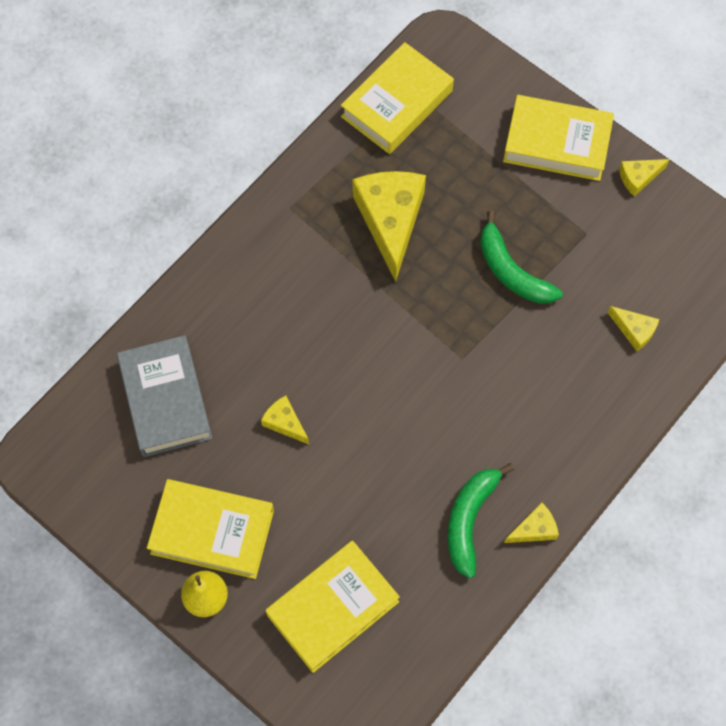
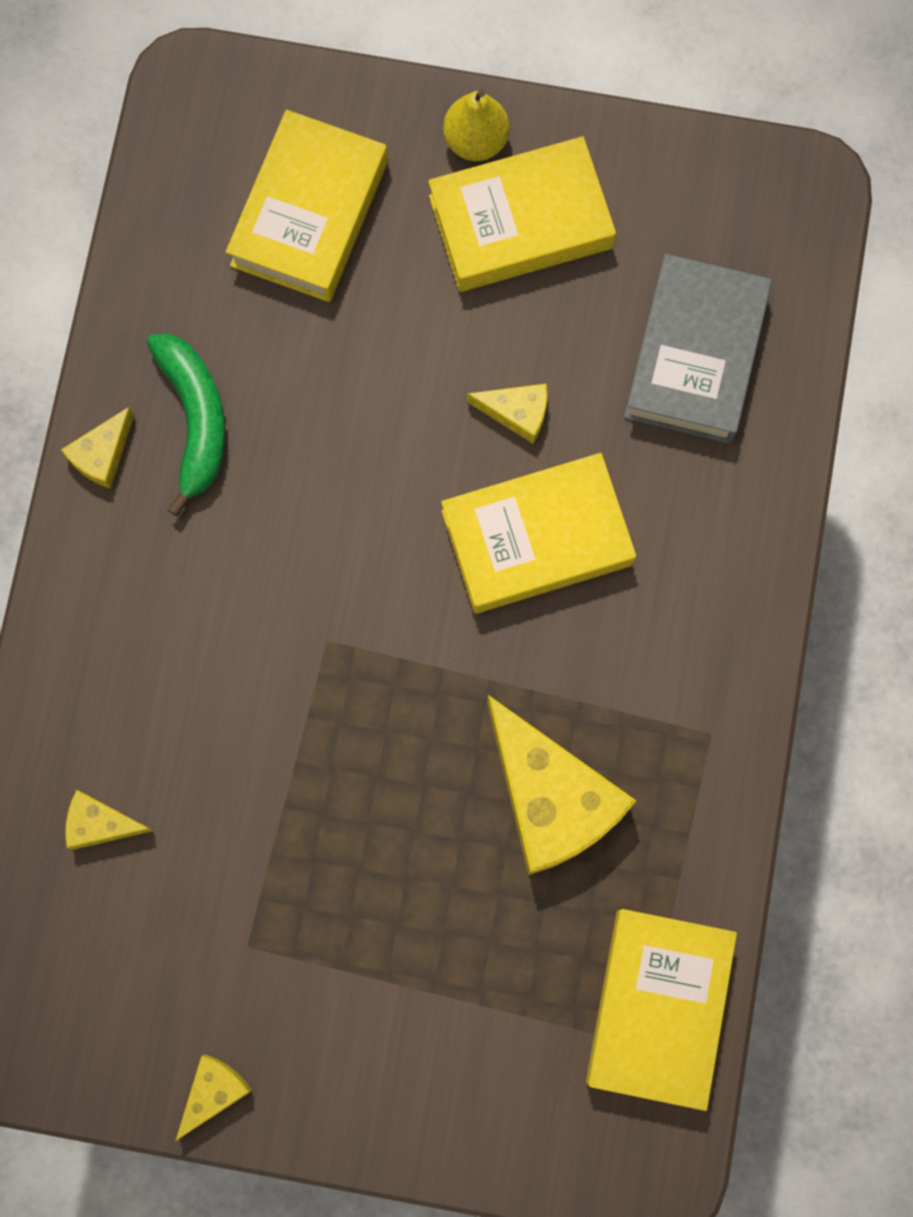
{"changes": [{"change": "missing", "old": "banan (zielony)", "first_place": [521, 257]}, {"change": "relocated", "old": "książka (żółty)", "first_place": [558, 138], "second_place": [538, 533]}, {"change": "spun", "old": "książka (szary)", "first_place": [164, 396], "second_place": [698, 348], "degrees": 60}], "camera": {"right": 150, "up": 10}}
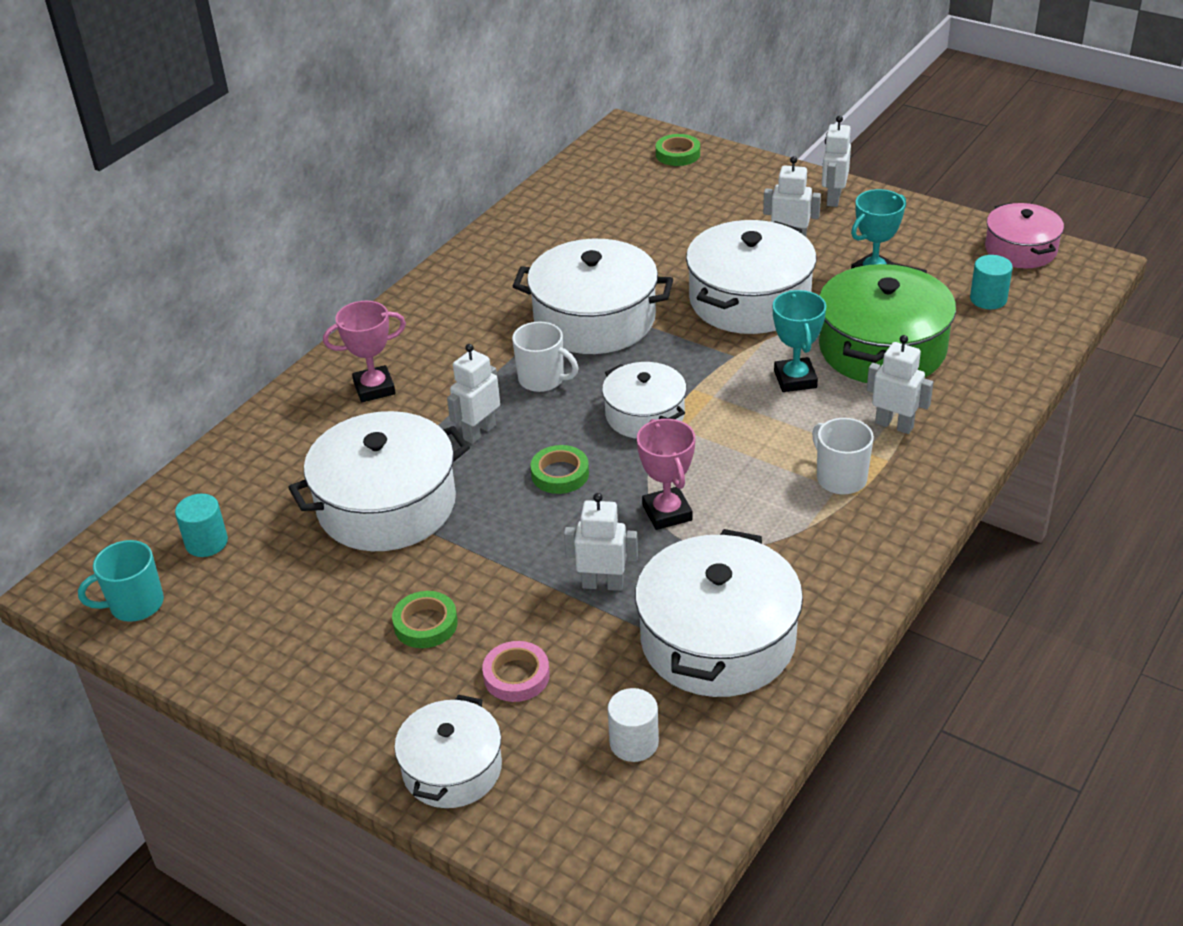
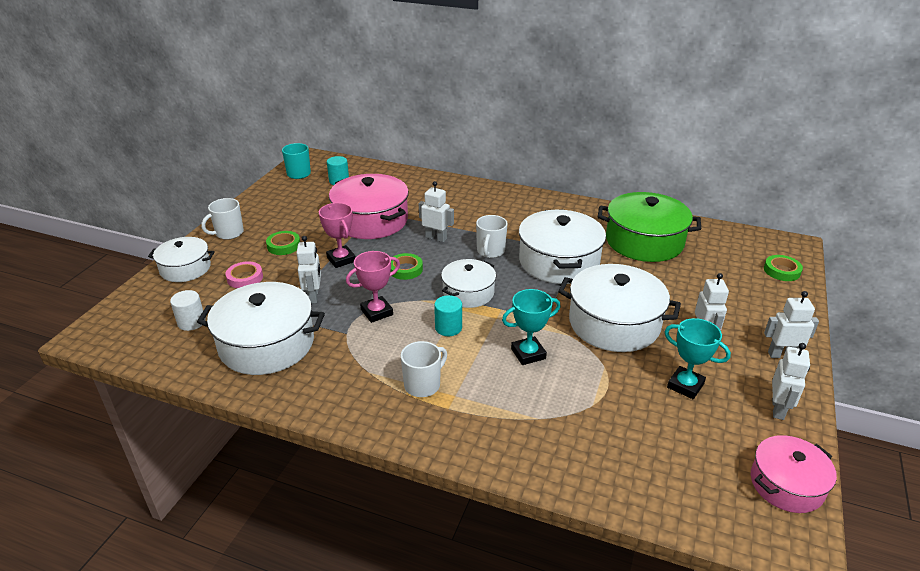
{"changes": [{"change": "appeared", "new": "kubek (biały)", "second_place": [222, 219]}, {"change": "relocated", "old": "puchar (różowy)", "first_place": [364, 351], "second_place": [337, 235]}, {"change": "relocated", "old": "garnek (zielony)", "first_place": [887, 323], "second_place": [649, 227]}, {"change": "relocated", "old": "robot (biały)", "first_place": [900, 384], "second_place": [791, 381]}, {"change": "relocated", "old": "walec (turkusowy)", "first_place": [991, 282], "second_place": [448, 315]}, {"change": "colour", "old": "garnek (biały)", "new": "garnek (różowy)", "first_place": [379, 481], "second_place": [369, 206]}], "camera": {"right": 75, "up": -5}}
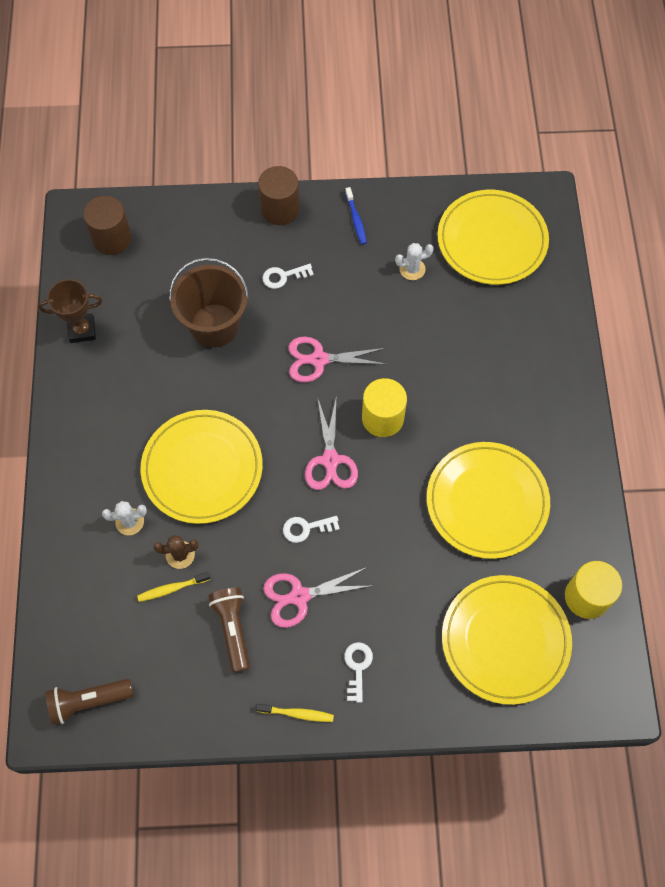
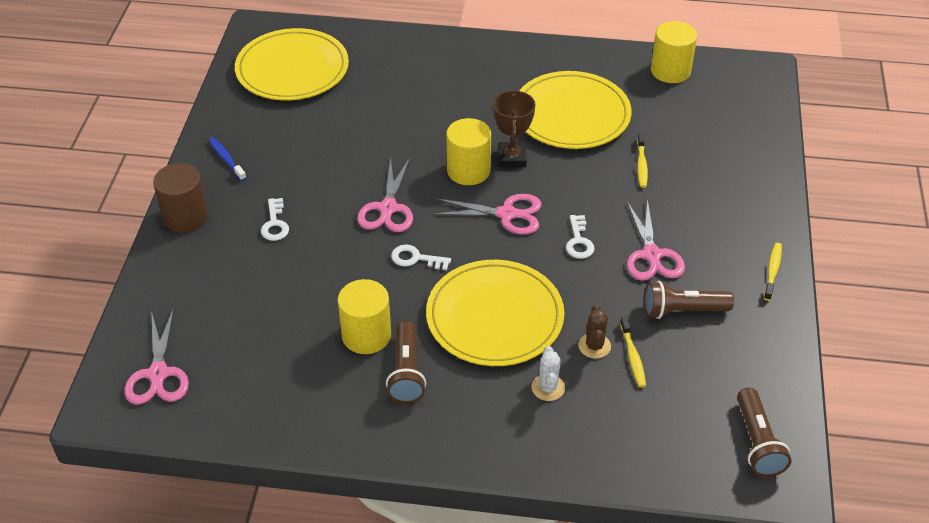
{"changes": [{"change": "missing", "old": "wiadro (brązowy)", "first_place": [209, 303]}, {"change": "missing", "old": "kaktus (biały)", "first_place": [414, 261]}, {"change": "missing", "old": "talerz (żółty)", "first_place": [507, 640]}, {"change": "appeared", "new": "walec (żółty)", "second_place": [364, 316]}, {"change": "appeared", "new": "latarka (brązowy)", "second_place": [406, 362]}, {"change": "appeared", "new": "szczoteczka do zębów (żółty)", "second_place": [642, 160]}, {"change": "relocated", "old": "puchar (brązowy)", "first_place": [70, 311], "second_place": [514, 128]}, {"change": "relocated", "old": "klucz (biały)", "first_place": [358, 672], "second_place": [421, 257]}, {"change": "exchanged", "old": "walec (brązowy)", "new": "nożyczki (różowy)", "first_place": [107, 225], "second_place": [156, 356]}, {"change": "spun", "old": "szczoteczka do zębów (niebieski)", "first_place": [356, 216], "second_place": [227, 159], "degrees": -120}], "camera": {"right": -80, "up": -20}}
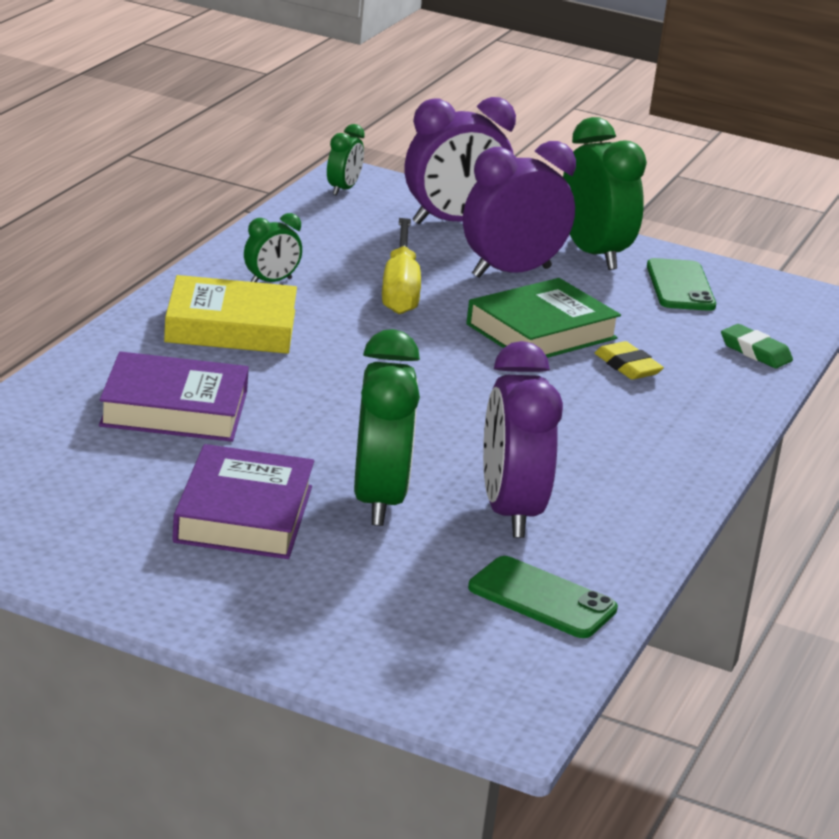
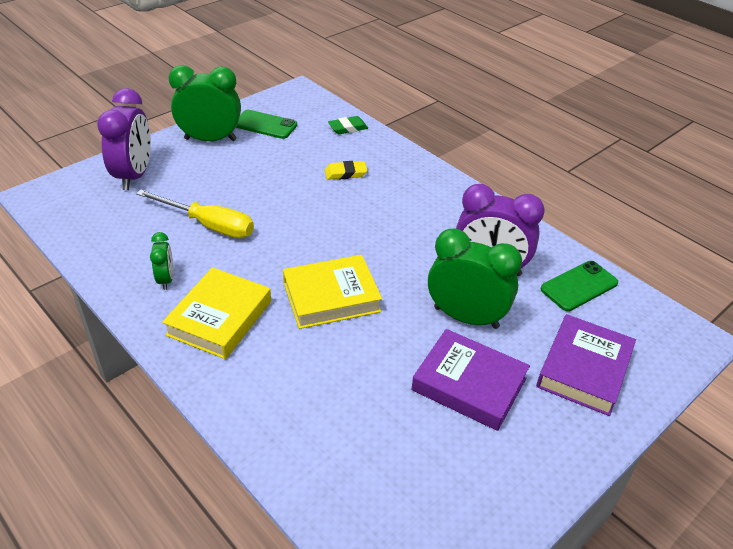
{"changes": [{"change": "missing", "old": "budzik (zielony)", "first_place": [346, 159]}, {"change": "missing", "old": "budzik (fioletowy)", "first_place": [519, 209]}, {"change": "missing", "old": "książka (zielony)", "first_place": [543, 318]}, {"change": "appeared", "new": "książka (żółty)", "second_place": [332, 292]}, {"change": "relocated", "old": "książka (fioletowy)", "first_place": [174, 396], "second_place": [586, 365]}], "camera": {"right": -65, "up": 15}}
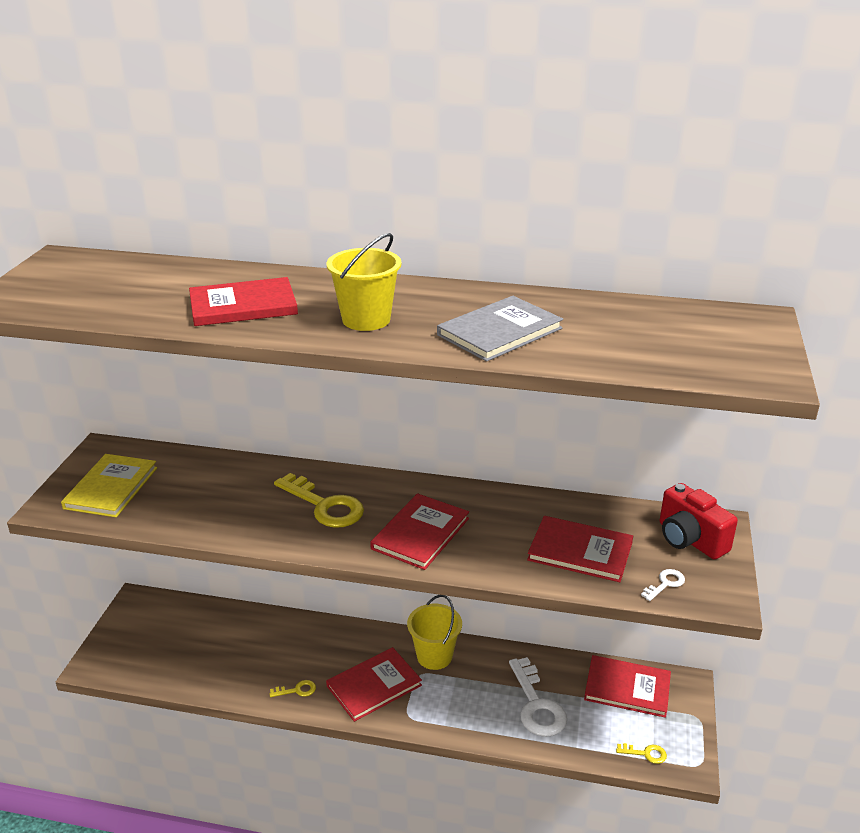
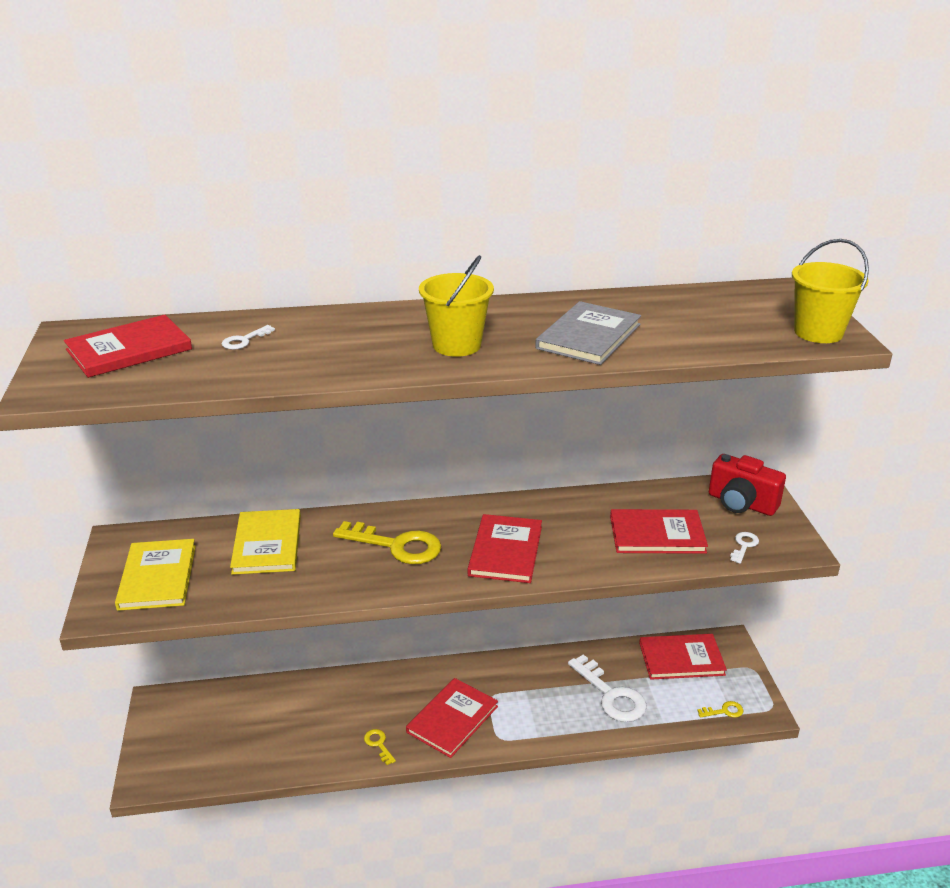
{"changes": [{"change": "appeared", "new": "klucz (biały)", "second_place": [248, 337]}, {"change": "appeared", "new": "książka (żółty)", "second_place": [265, 542]}, {"change": "relocated", "old": "książka (czerwony)", "first_place": [243, 301], "second_place": [128, 346]}, {"change": "relocated", "old": "wiadro (żółty)", "first_place": [434, 632], "second_place": [830, 291]}, {"change": "spun", "old": "klucz (żółty)", "first_place": [293, 688], "second_place": [380, 747], "degrees": -90}], "camera": {"right": -20, "up": 0}}
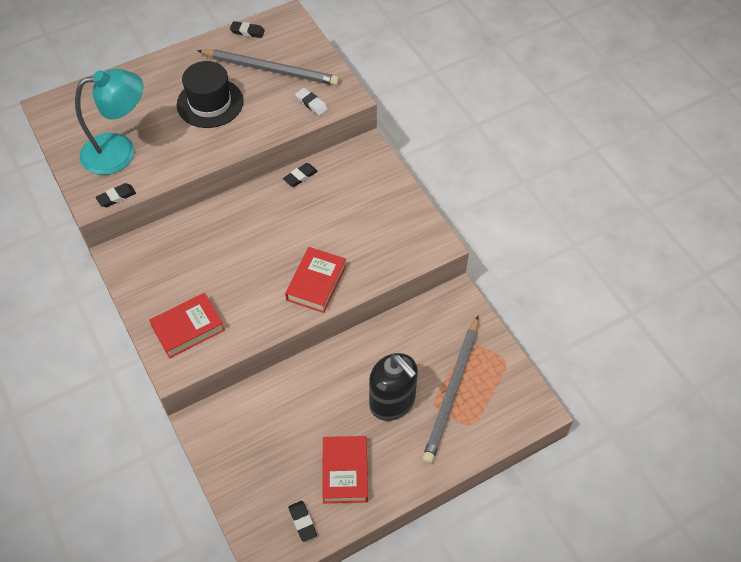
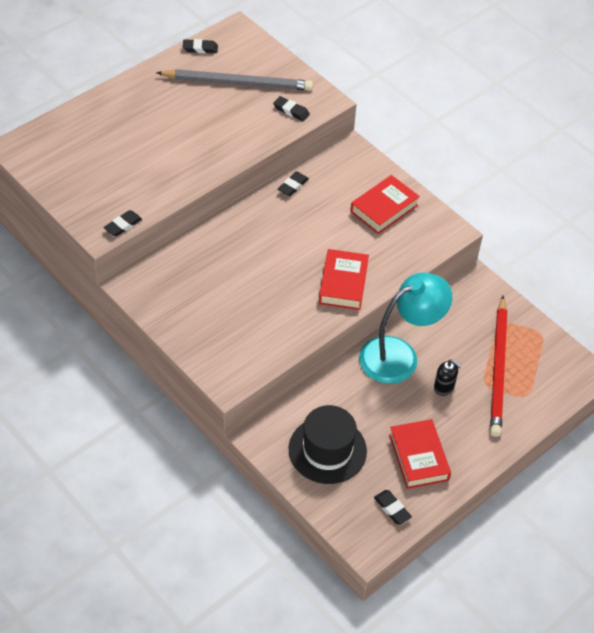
{"changes": [{"change": "relocated", "old": "lampka (turkusowy)", "first_place": [109, 122], "second_place": [405, 328]}, {"change": "relocated", "old": "książka (czerwony)", "first_place": [187, 325], "second_place": [385, 204]}, {"change": "relocated", "old": "kapelusz (czarny)", "first_place": [210, 94], "second_place": [328, 444]}, {"change": "colour", "old": "gumka do mazania (biały)", "new": "gumka do mazania (czarny)", "first_place": [311, 102], "second_place": [291, 108]}, {"change": "colour", "old": "ołówek (szary)", "new": "ołówek (czerwony)", "first_place": [450, 390], "second_place": [498, 366]}, {"change": "size", "old": "dozownik mydła (czarny)", "first_place": [393, 387], "second_place": [448, 377], "factor": 0.48}], "camera": {"right": -15, "up": -5}}
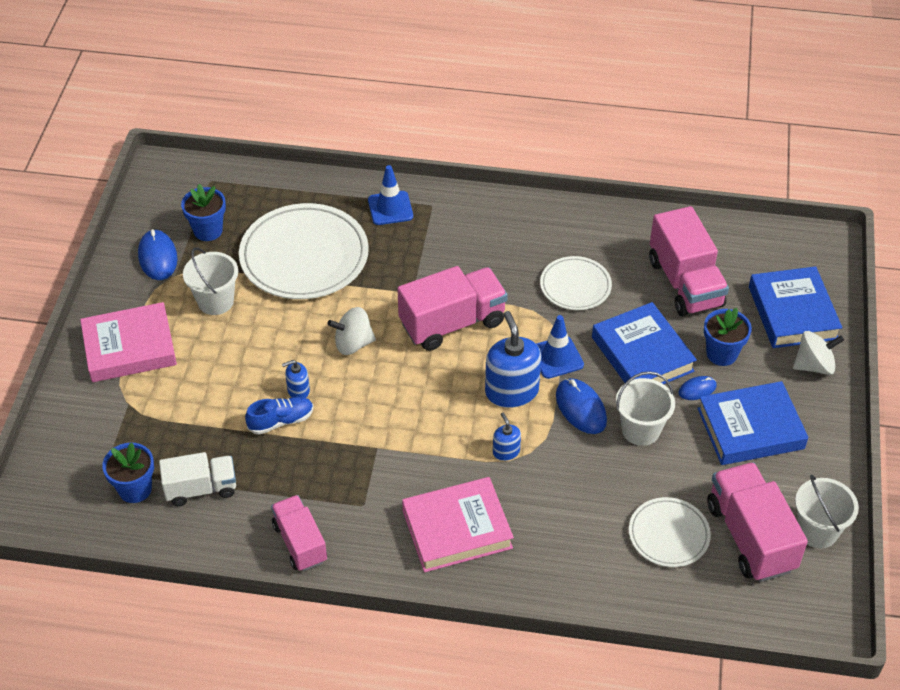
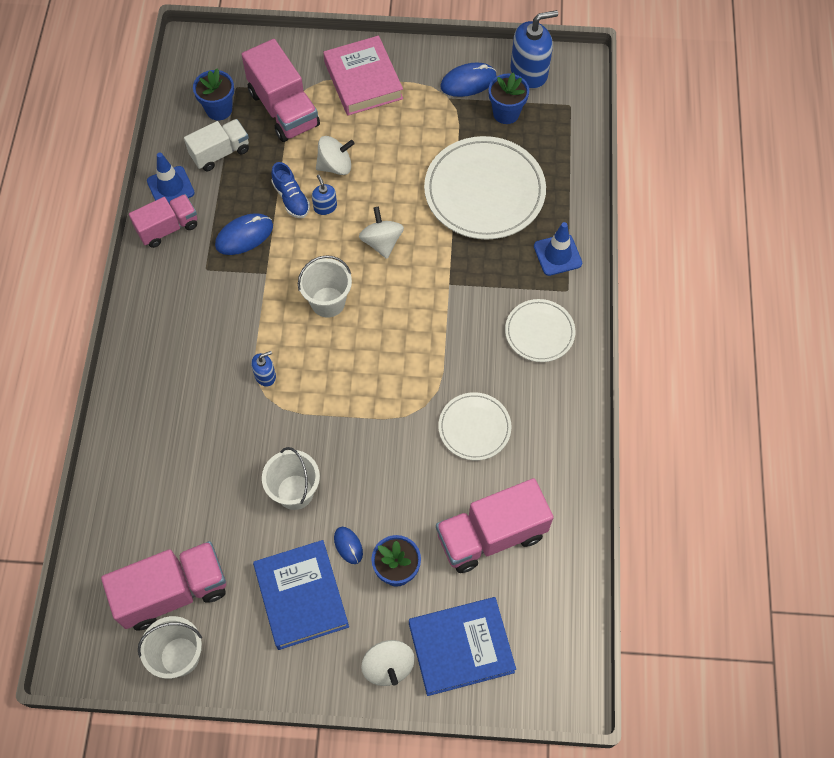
{"changes": [{"change": "missing", "old": "książka (różowy)", "first_place": [458, 524]}, {"change": "missing", "old": "książka (niebieski)", "first_place": [644, 343]}, {"change": "appeared", "new": "bączek (biały)", "second_place": [335, 155]}, {"change": "relocated", "old": "wiadro (biały)", "first_place": [210, 281], "second_place": [325, 286]}, {"change": "relocated", "old": "ciężarówka (różowy)", "first_place": [452, 308], "second_place": [280, 90]}, {"change": "relocated", "old": "dozownik mydła (niebieski)", "first_place": [513, 359], "second_place": [534, 49]}, {"change": "relocated", "old": "pachołek (niebieski)", "first_place": [560, 347], "second_place": [171, 178]}, {"change": "relocated", "old": "myszka (niebieski)", "first_place": [581, 406], "second_place": [244, 234]}, {"change": "relocated", "old": "talerz (biały)", "first_place": [670, 532], "second_place": [540, 330]}, {"change": "spun", "old": "ciężarówka (biały)", "first_place": [197, 479], "second_place": [216, 145], "degrees": -105}], "camera": {"right": 85, "up": 15}}
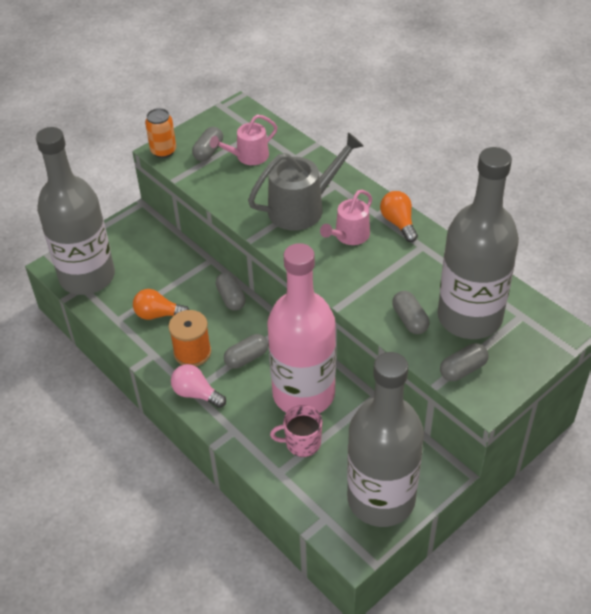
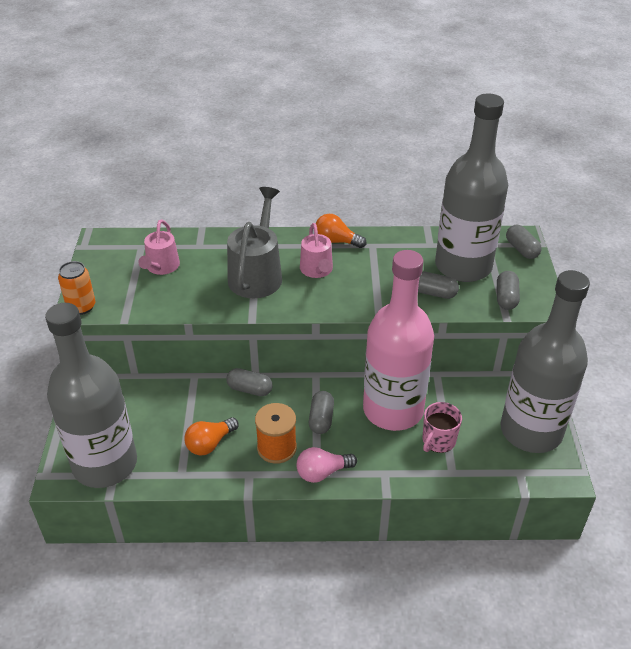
{"changes": [{"change": "relocated", "old": "kapsułka (szary)", "first_place": [207, 144], "second_place": [524, 242]}], "camera": {"right": -50, "up": -5}}
